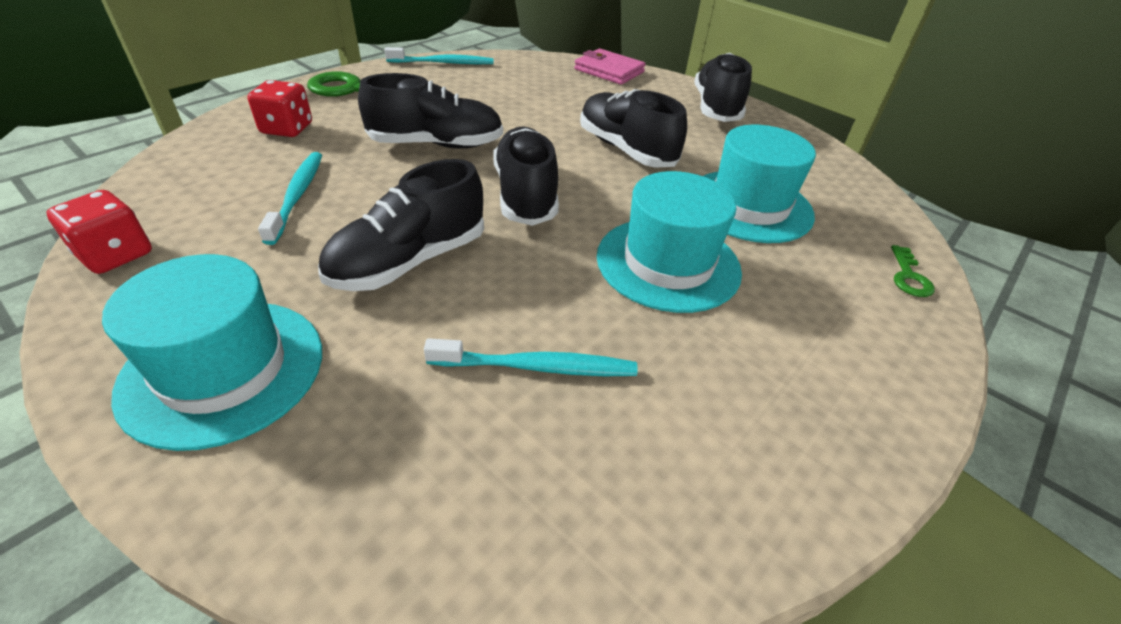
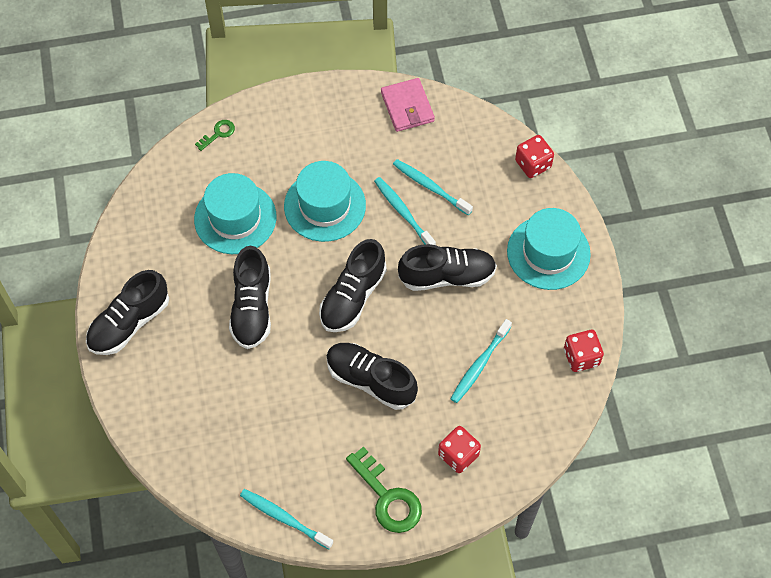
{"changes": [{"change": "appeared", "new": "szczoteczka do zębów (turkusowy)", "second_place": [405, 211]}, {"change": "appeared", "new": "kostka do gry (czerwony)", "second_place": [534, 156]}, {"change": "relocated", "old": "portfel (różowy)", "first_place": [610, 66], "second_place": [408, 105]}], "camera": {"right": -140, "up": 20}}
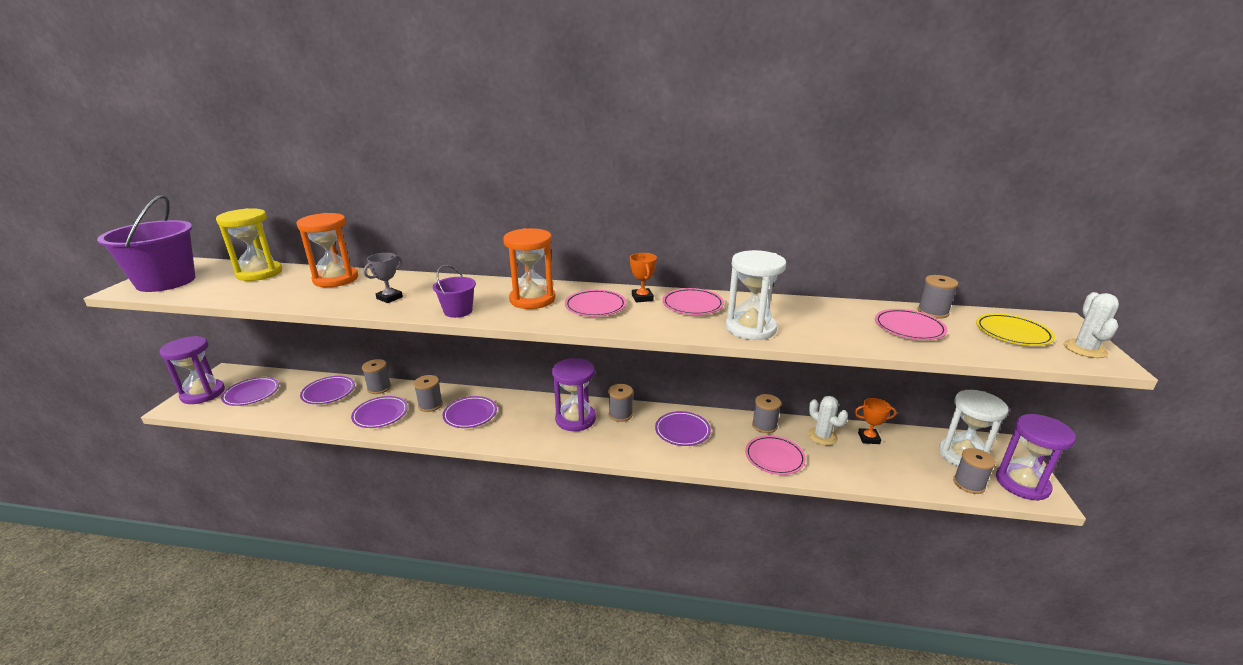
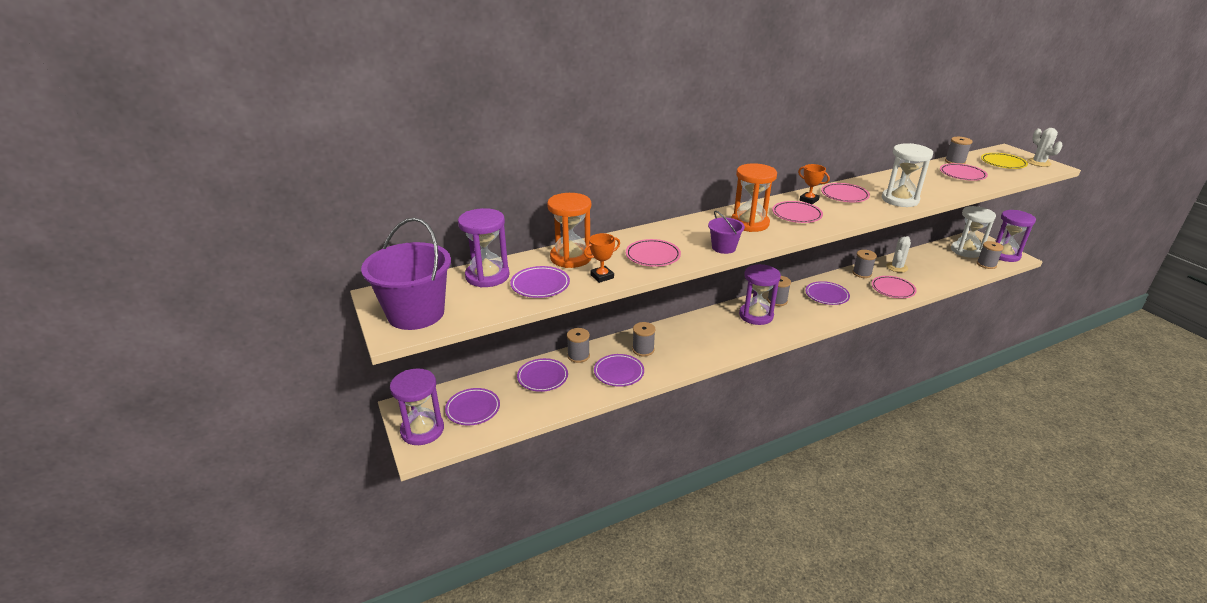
{"changes": [{"change": "relocated", "old": "talerz (fioletowy)", "first_place": [470, 412], "second_place": [540, 282]}, {"change": "relocated", "old": "puchar (pomarańczowy)", "first_place": [876, 421], "second_place": [602, 258]}, {"change": "exchanged", "old": "puchar (szary)", "new": "talerz (różowy)", "first_place": [383, 278], "second_place": [653, 253]}, {"change": "colour", "old": "klepsydra (żółty)", "new": "klepsydra (fioletowy)", "first_place": [249, 244], "second_place": [484, 248]}, {"change": "spun", "old": "kaktus (biały)", "first_place": [828, 421], "second_place": [899, 254], "degrees": -75}], "camera": {"right": -35, "up": 5}}
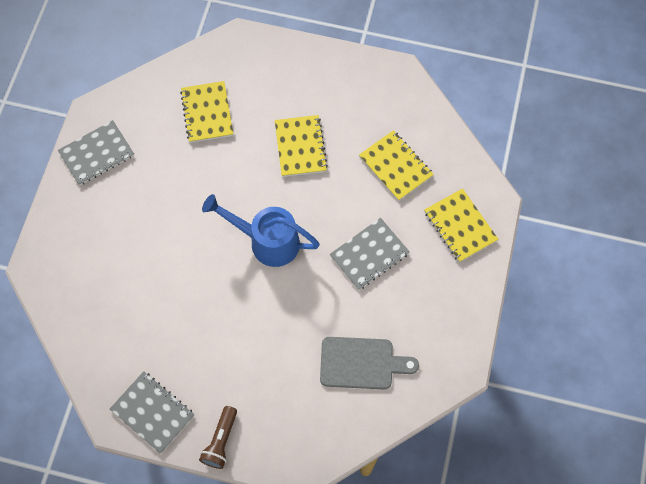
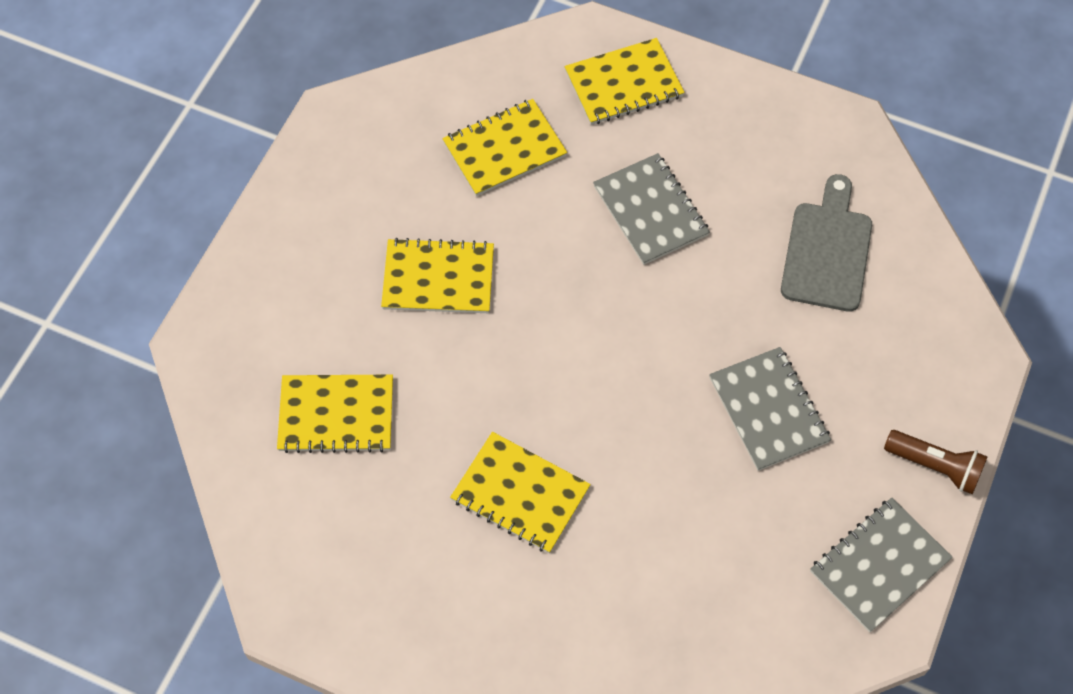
{"changes": [{"change": "missing", "old": "konewka (niebieski)", "first_place": [261, 230]}, {"change": "appeared", "new": "zeszyt (żółty)", "second_place": [520, 492]}, {"change": "relocated", "old": "zeszyt (szary)", "first_place": [96, 153], "second_place": [770, 409]}], "camera": {"right": -80, "up": -5}}
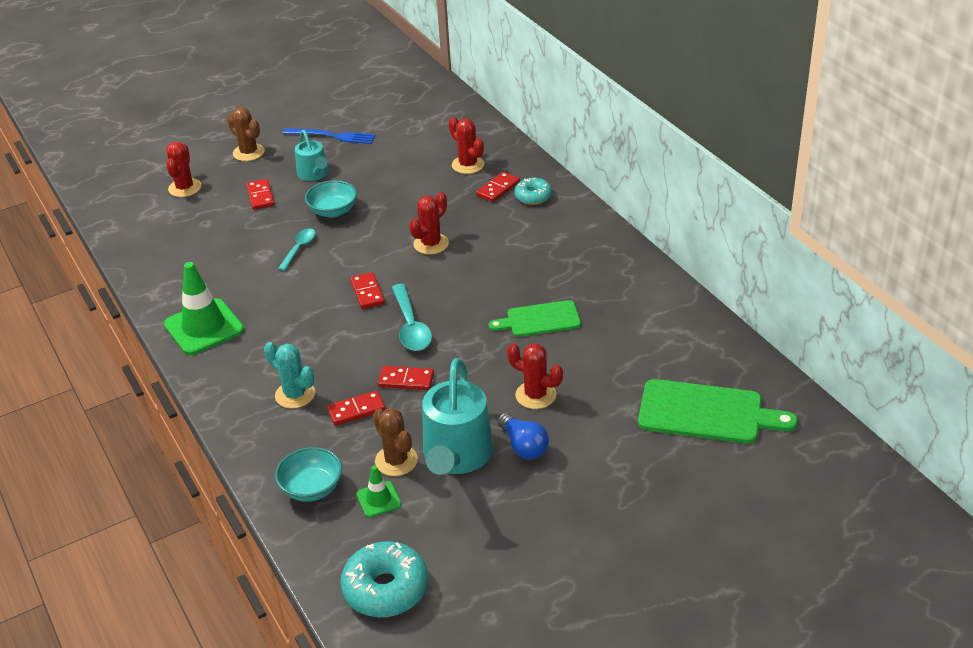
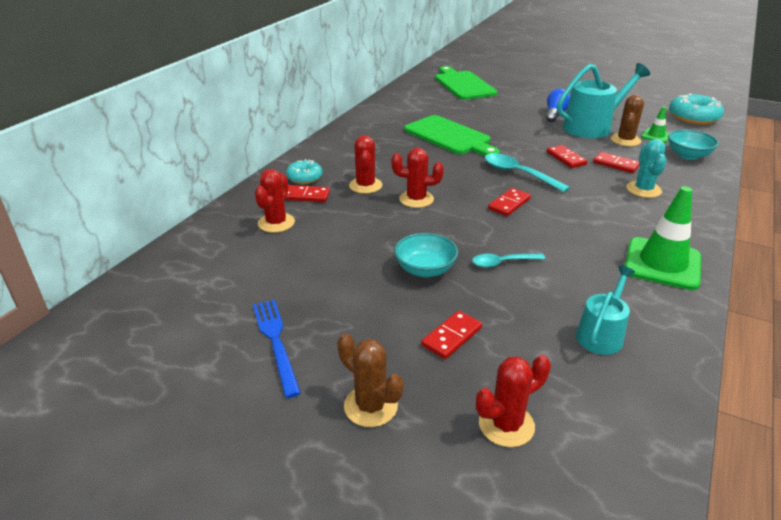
{"changes": [{"change": "relocated", "old": "konewka (turkusowy)", "first_place": [311, 155], "second_place": [605, 310]}, {"change": "relocated", "old": "kaktus (czerwony)", "first_place": [535, 376], "second_place": [365, 164]}, {"change": "spun", "old": "kaktus (brązowy)", "first_place": [246, 134], "second_place": [370, 380], "degrees": -60}, {"change": "spun", "old": "łyżka (turkusowy)", "first_place": [412, 317], "second_place": [527, 172], "degrees": -90}, {"change": "size", "old": "deska do krojenia (zielony)", "first_place": [535, 318], "second_place": [452, 135], "factor": 1.56}], "camera": {"right": -125, "up": -5}}
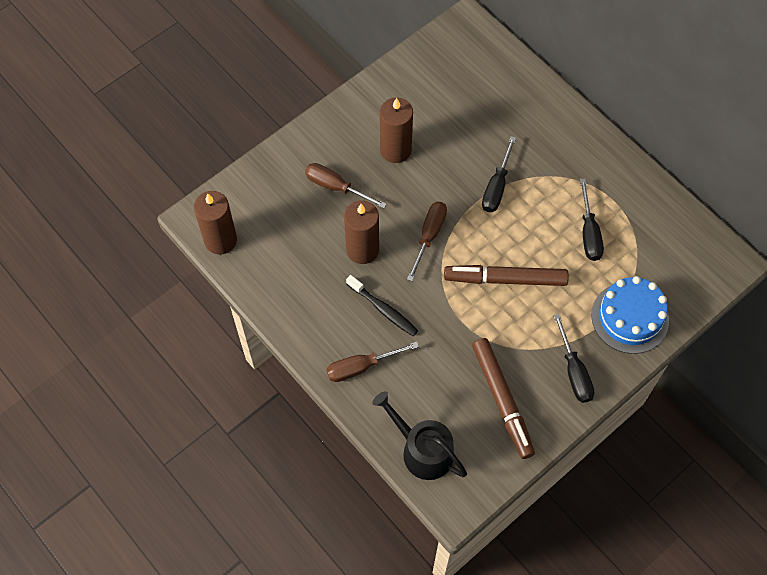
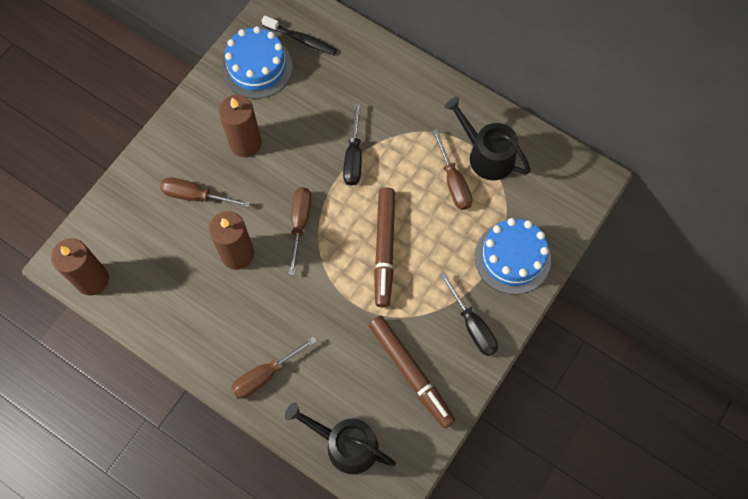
{"changes": [{"change": "appeared", "new": "tort (niebieski)", "second_place": [257, 62]}, {"change": "appeared", "new": "konewka (czarny)", "second_place": [487, 138]}, {"change": "relocated", "old": "szczoteczka do zębów (czarny)", "first_place": [382, 305], "second_place": [299, 35]}, {"change": "colour", "old": "śrubokręt (czarny)", "new": "śrubokręt (brązowy)", "first_place": [592, 220], "second_place": [452, 169]}, {"change": "spun", "old": "flamaster (brązowy)", "first_place": [506, 275], "second_place": [384, 247], "degrees": -75}], "camera": {"right": -15, "up": 5}}
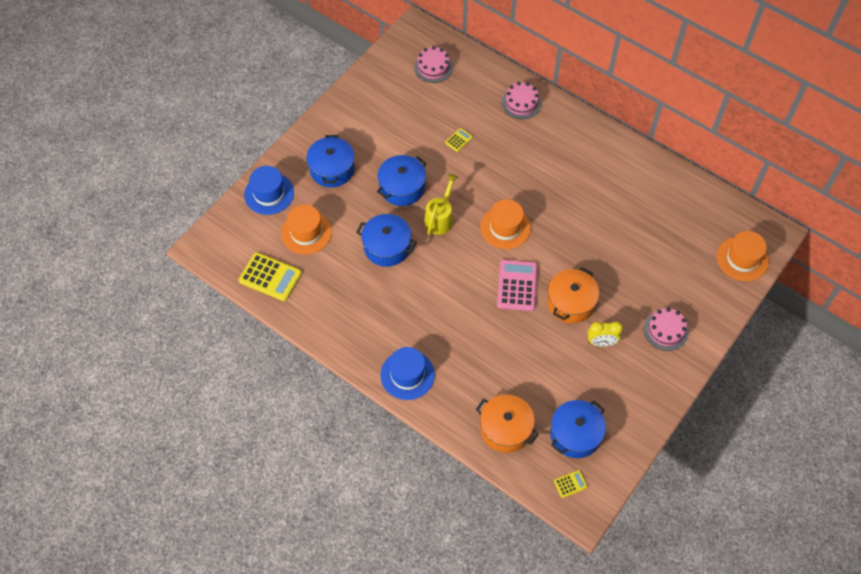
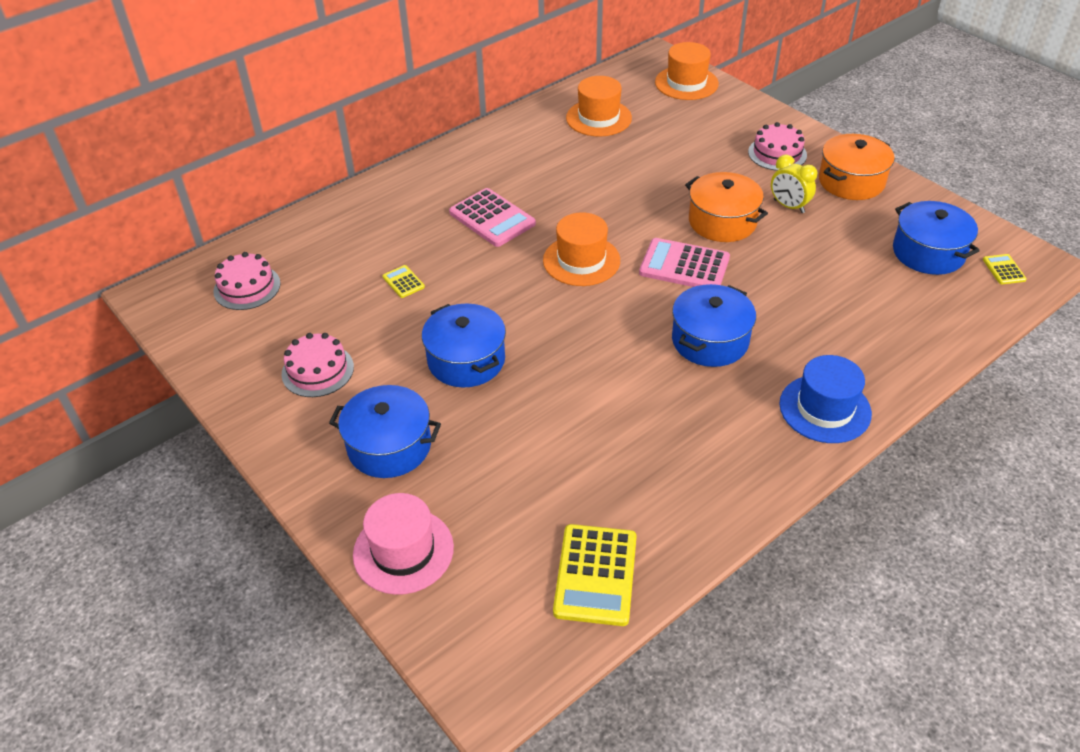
{"changes": [{"change": "missing", "old": "konewka (żółty)", "first_place": [441, 204]}, {"change": "appeared", "new": "kalkulator (różowy)", "second_place": [492, 217]}, {"change": "relocated", "old": "kapelusz (pomarańczowy)", "first_place": [306, 229], "second_place": [599, 106]}, {"change": "relocated", "old": "garnek (niebieski)", "first_place": [386, 240], "second_place": [714, 325]}, {"change": "relocated", "old": "garnek (pomarańczowy)", "first_place": [507, 424], "second_place": [857, 167]}, {"change": "relocated", "old": "tort (różowy)", "first_place": [521, 100], "second_place": [318, 365]}, {"change": "colour", "old": "kapelusz (niebieski)", "new": "kapelusz (różowy)", "first_place": [269, 190], "second_place": [403, 544]}, {"change": "spun", "old": "kalkulator (żółty)", "first_place": [270, 276], "second_place": [595, 575], "degrees": 150}, {"change": "spun", "old": "budzik (żółty)", "first_place": [605, 333], "second_place": [794, 184], "degrees": 120}], "camera": {"right": -75, "up": -15}}
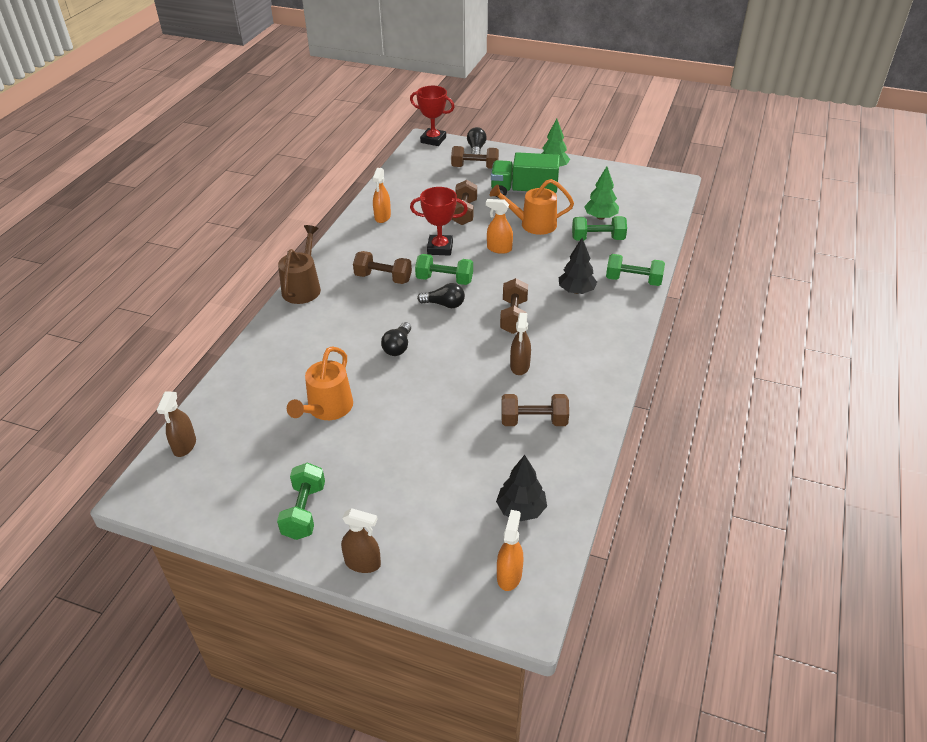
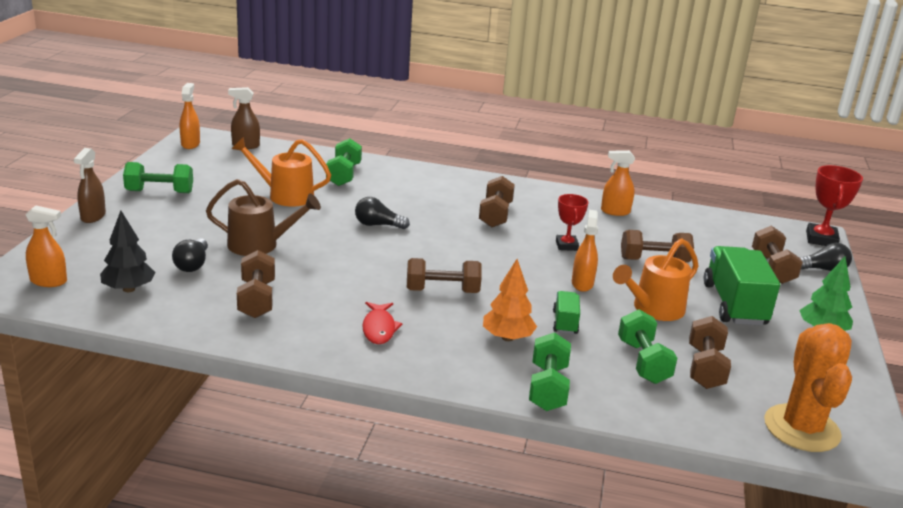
{"changes": [{"change": "missing", "old": "spryskiwacz (brązowy)", "first_place": [520, 344]}, {"change": "appeared", "new": "spryskiwacz (pomarańczowy)", "second_place": [190, 116]}, {"change": "appeared", "new": "ryba (czerwony)", "second_place": [382, 323]}, {"change": "appeared", "new": "ciężarówka (zielony)", "second_place": [566, 312]}, {"change": "appeared", "new": "kaktus (pomarańczowy)", "second_place": [808, 387]}, {"change": "relocated", "old": "konewka (brązowy)", "first_place": [299, 264], "second_place": [263, 217]}, {"change": "relocated", "old": "hantel (zielony)", "first_place": [444, 269], "second_place": [344, 162]}, {"change": "relocated", "old": "żarówka (czarny)", "first_place": [441, 295], "second_place": [190, 255]}, {"change": "exchanged", "old": "drzewko (zielony)", "new": "hantel (brązowy)", "first_place": [601, 193], "second_place": [710, 352]}, {"change": "colour", "old": "drzewko (czarny)", "new": "drzewko (pomarańczowy)", "first_place": [578, 266], "second_place": [510, 300]}, {"change": "spun", "old": "konewka (pomarańczowy)", "first_place": [532, 207], "second_place": [655, 279], "degrees": -120}, {"change": "size", "old": "puchar (czerwony)", "first_place": [439, 221], "second_place": [572, 222], "factor": 0.67}], "camera": {"right": 80, "up": -15}}
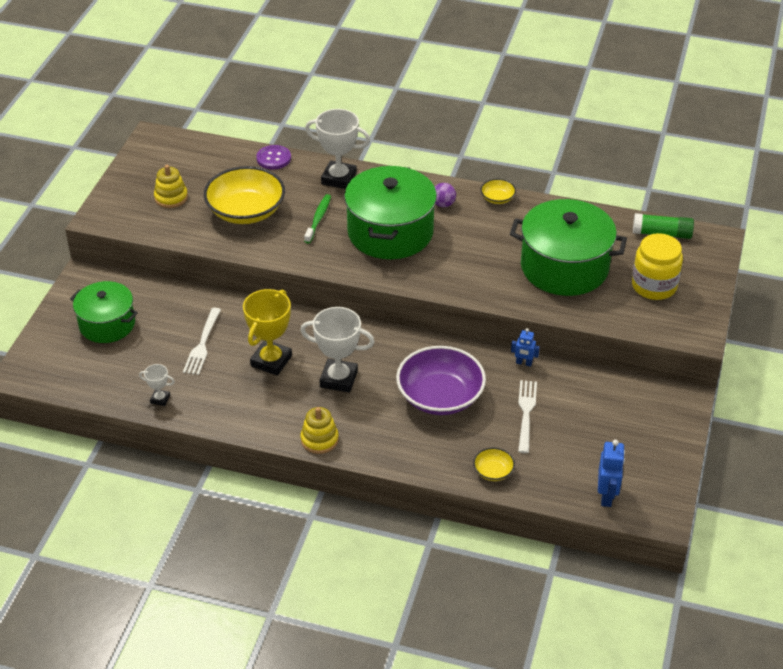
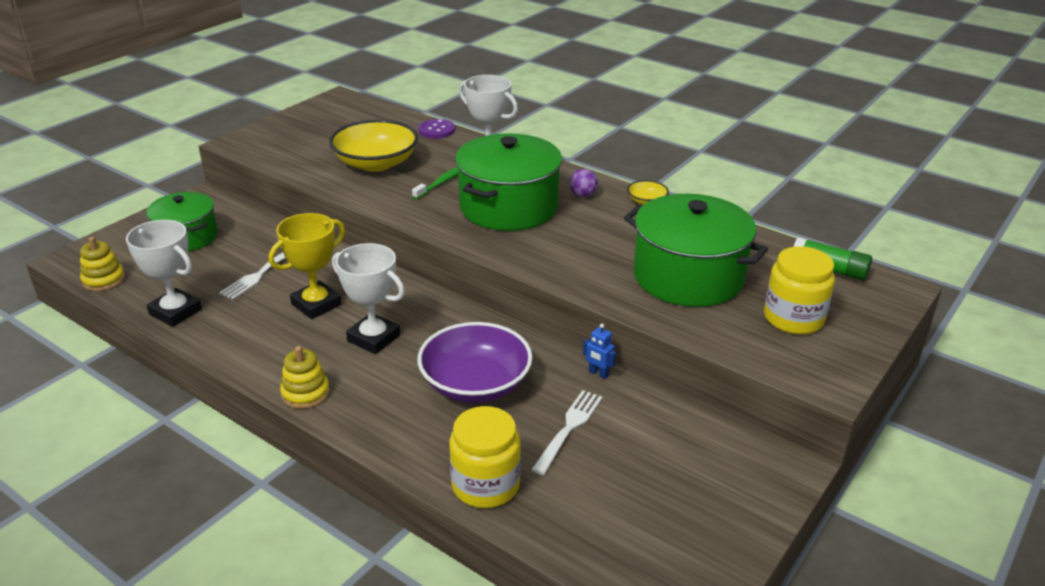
{"changes": [{"change": "missing", "old": "robot (niebieski)", "first_place": [611, 473]}, {"change": "relocated", "old": "zabawka nakładanka (żółty)", "first_place": [171, 186], "second_place": [102, 264]}, {"change": "exchanged", "old": "miska (żółty)", "new": "słoik (żółty)", "first_place": [494, 464], "second_place": [485, 457]}, {"change": "size", "old": "puchar (biały)", "first_place": [157, 385], "second_place": [164, 273], "factor": 2.03}], "camera": {"right": 20, "up": -10}}
